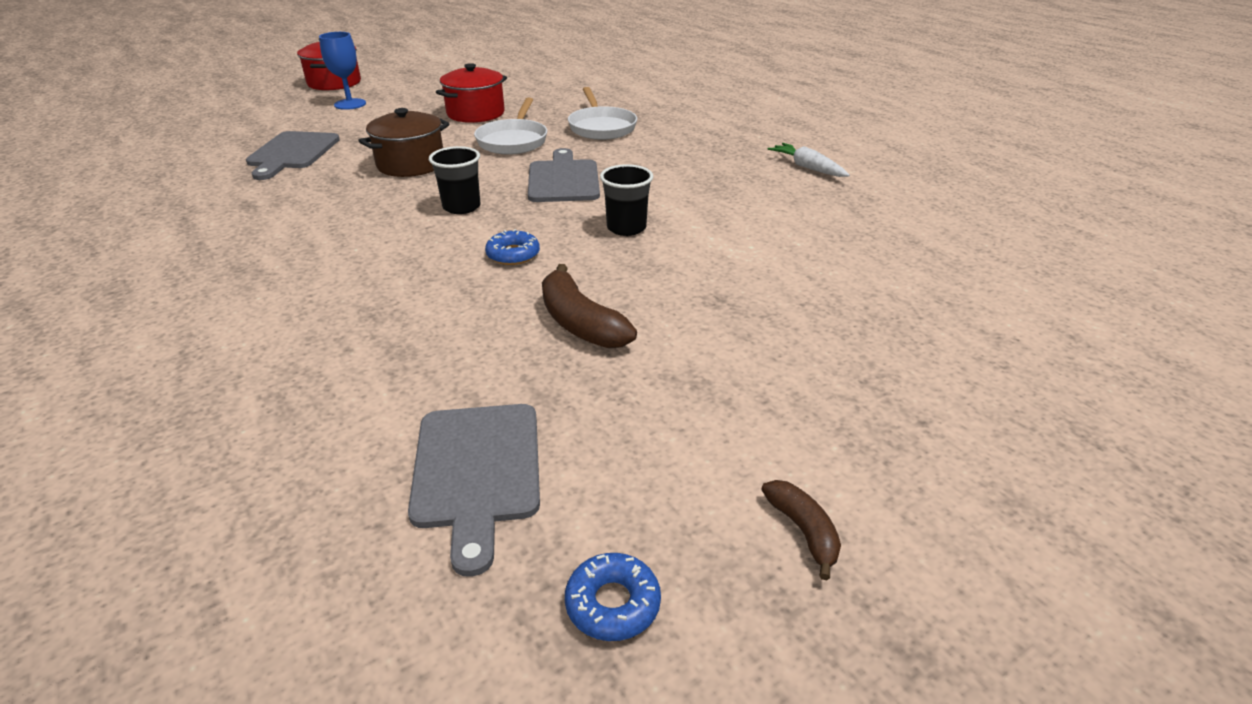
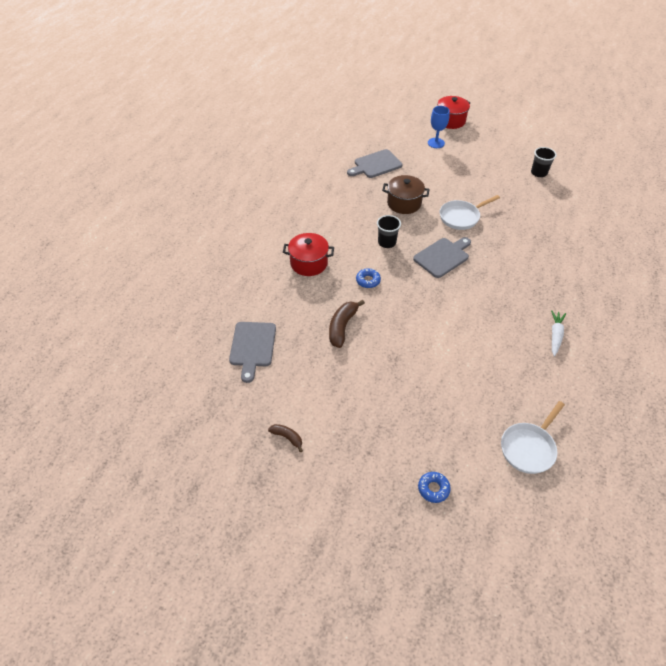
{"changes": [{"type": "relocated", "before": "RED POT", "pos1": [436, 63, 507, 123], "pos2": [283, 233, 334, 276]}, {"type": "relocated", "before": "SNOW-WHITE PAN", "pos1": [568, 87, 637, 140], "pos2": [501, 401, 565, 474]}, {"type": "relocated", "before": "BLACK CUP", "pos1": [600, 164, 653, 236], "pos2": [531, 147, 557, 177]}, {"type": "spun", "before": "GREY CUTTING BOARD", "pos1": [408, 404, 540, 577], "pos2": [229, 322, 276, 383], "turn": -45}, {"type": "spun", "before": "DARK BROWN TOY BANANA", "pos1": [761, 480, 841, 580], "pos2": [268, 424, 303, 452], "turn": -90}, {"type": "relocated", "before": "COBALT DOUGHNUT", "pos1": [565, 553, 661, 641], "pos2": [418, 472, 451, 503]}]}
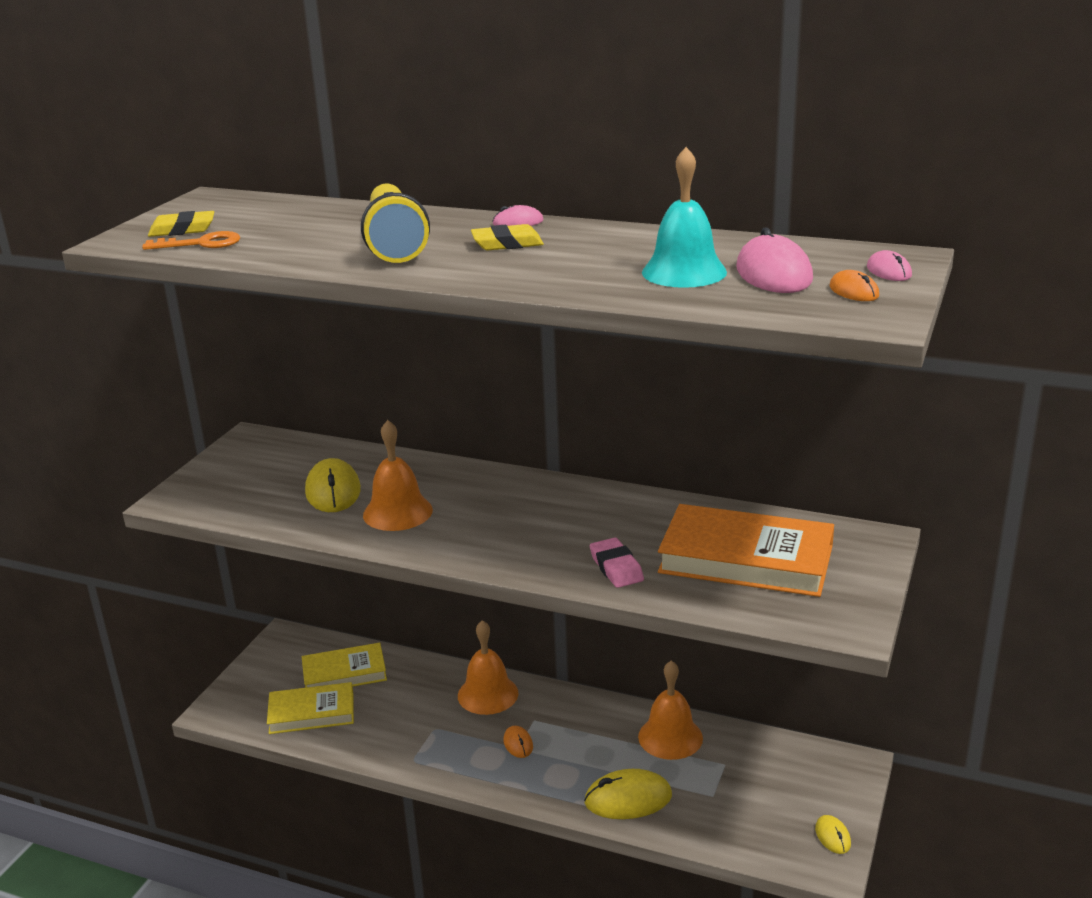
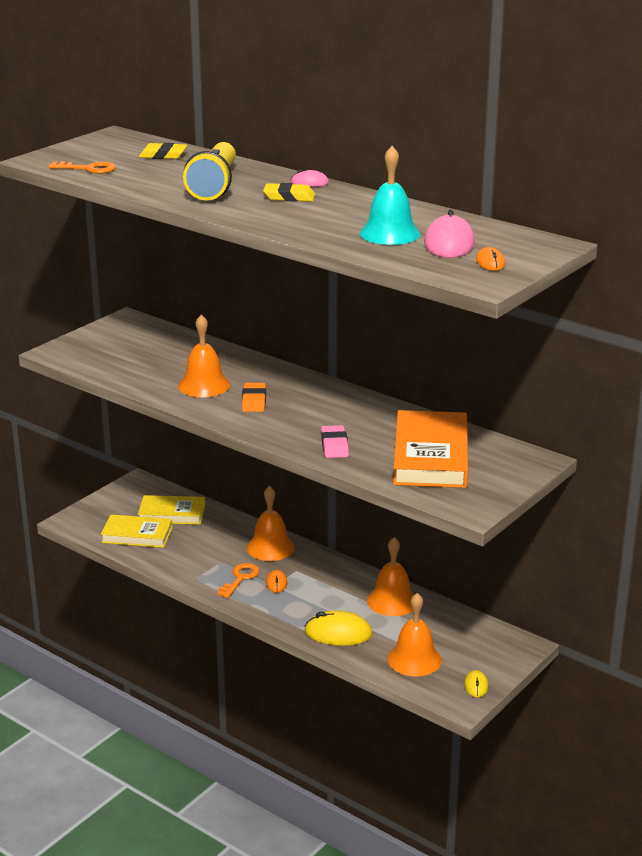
{"changes": [{"type": "relocated", "before": "YELLOW PENCIL ERASER", "pos1": [148, 211, 214, 237], "pos2": [139, 143, 188, 159]}, {"type": "missing", "before": "ROSY MOUSE", "pos1": [867, 250, 912, 281]}, {"type": "missing", "before": "YELLOW MOUSE", "pos1": [305, 458, 361, 512]}, {"type": "spun", "before": "ORANGE HARDCOVER", "pos1": [658, 504, 834, 597], "pos2": [393, 410, 468, 488], "turn": 60}, {"type": "appeared", "after": "ORANGE PENCIL ERASER", "pos2": [242, 383, 266, 412]}, {"type": "appeared", "after": "ORANGE LATCHKEY", "pos2": [218, 563, 260, 598]}, {"type": "appeared", "after": "ORANGE SCHOOL BELL", "pos2": [388, 593, 442, 677]}]}
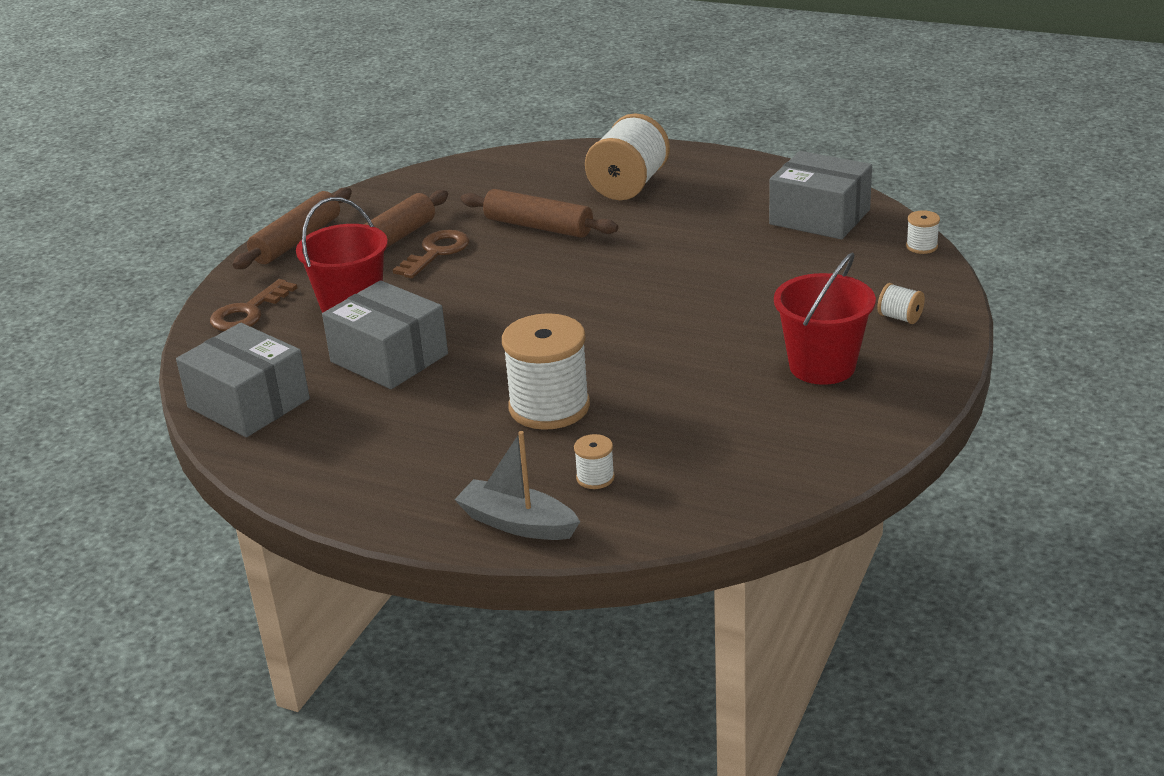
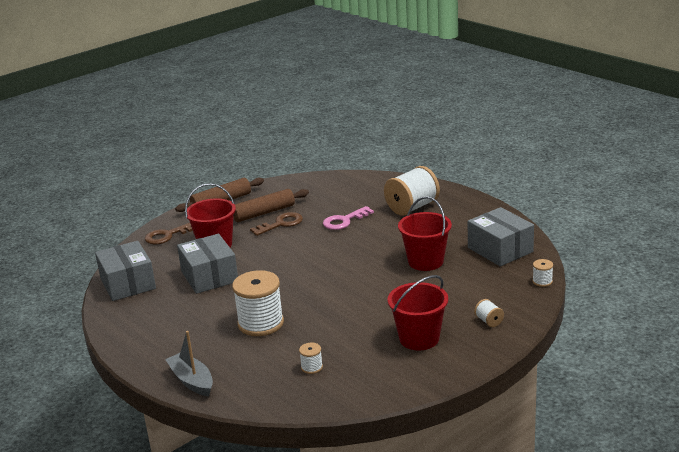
{"changes": [{"type": "exchanged", "before": "DARK BROWN PASTRY ROLLER", "after": "ROSY LATCHKEY", "pos1": [461, 189, 618, 238], "pos2": [323, 206, 374, 230]}, {"type": "relocated", "before": "SNOW-WHITE SPOOL", "pos1": [574, 434, 615, 489], "pos2": [299, 343, 323, 374]}, {"type": "appeared", "after": "RED SAND BUCKET", "pos2": [398, 196, 452, 271]}]}
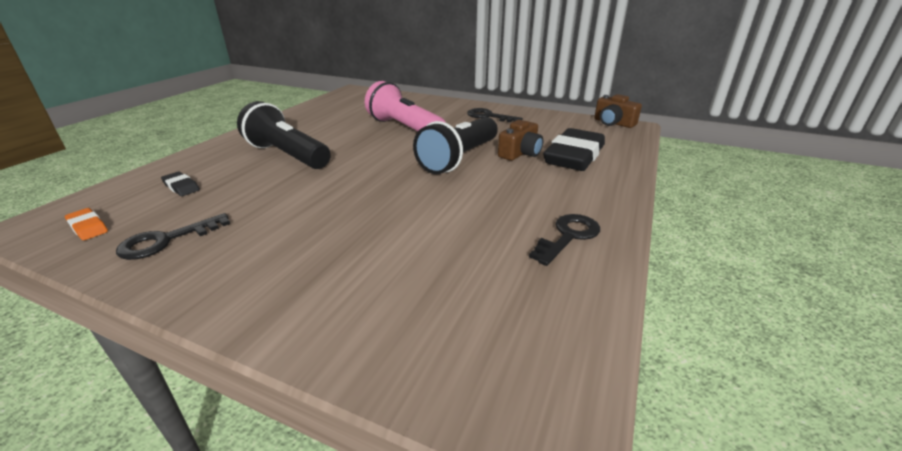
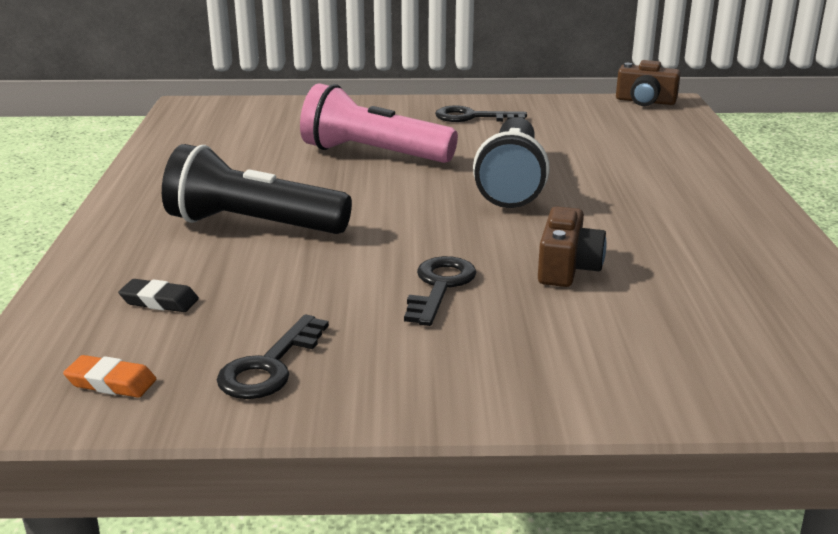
{"changes": [{"type": "relocated", "before": "DARK BROWN PHOTO CAMERA", "pos1": [498, 120, 543, 161], "pos2": [538, 206, 607, 287]}, {"type": "missing", "before": "BLACK PENCIL ERASER", "pos1": [543, 128, 605, 171]}, {"type": "relocated", "before": "BLACK LATCHKEY", "pos1": [529, 214, 600, 266], "pos2": [404, 256, 477, 326]}]}
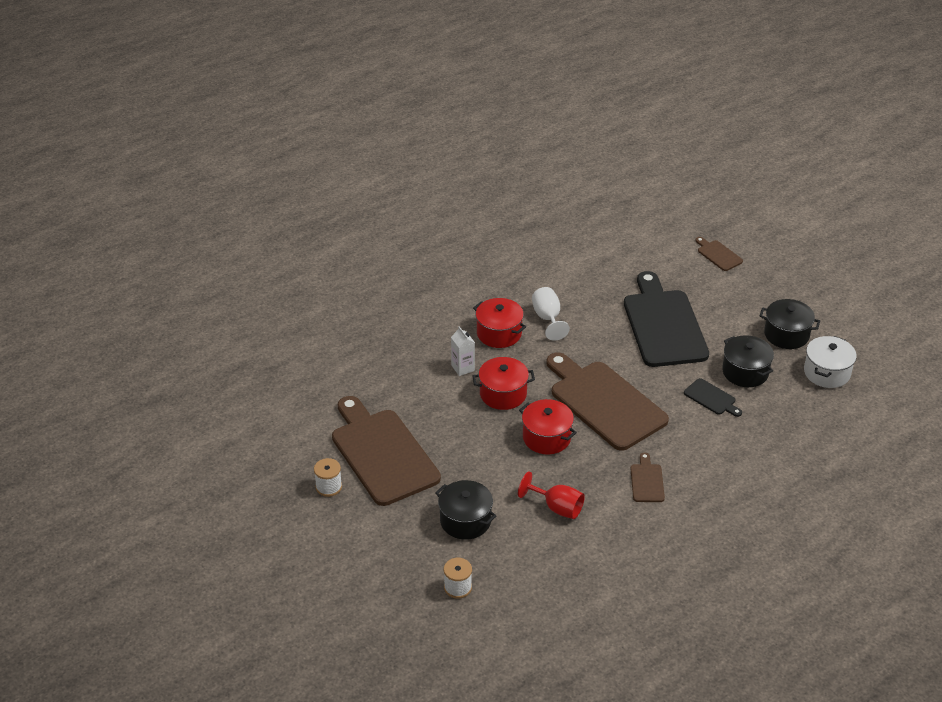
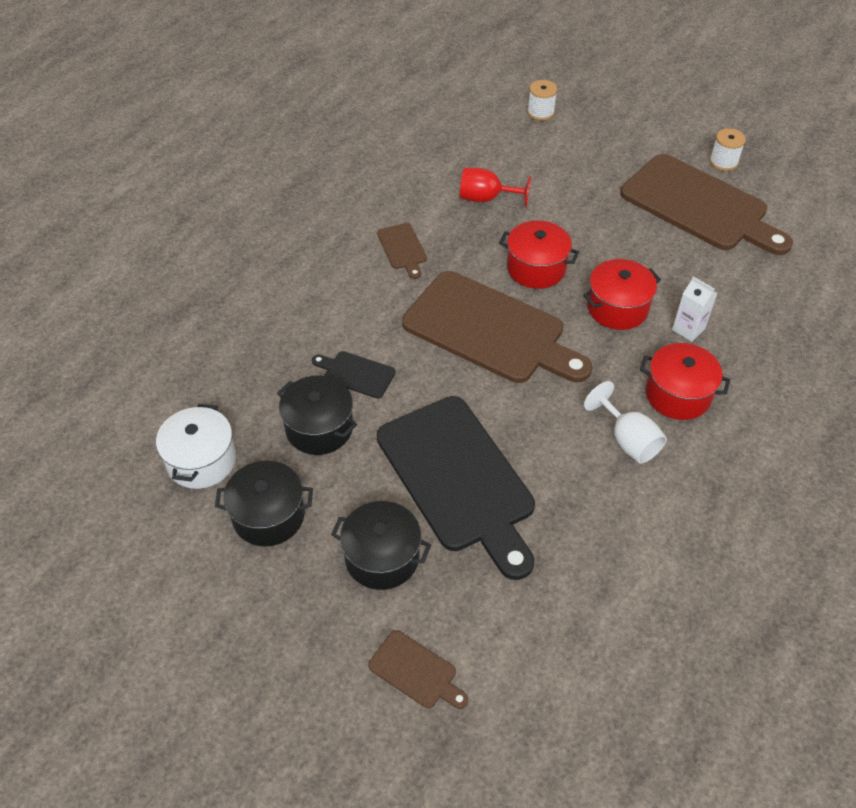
{"changes": [{"type": "relocated", "before": "BLACK POT", "pos1": [435, 480, 496, 540], "pos2": [331, 501, 431, 590]}]}
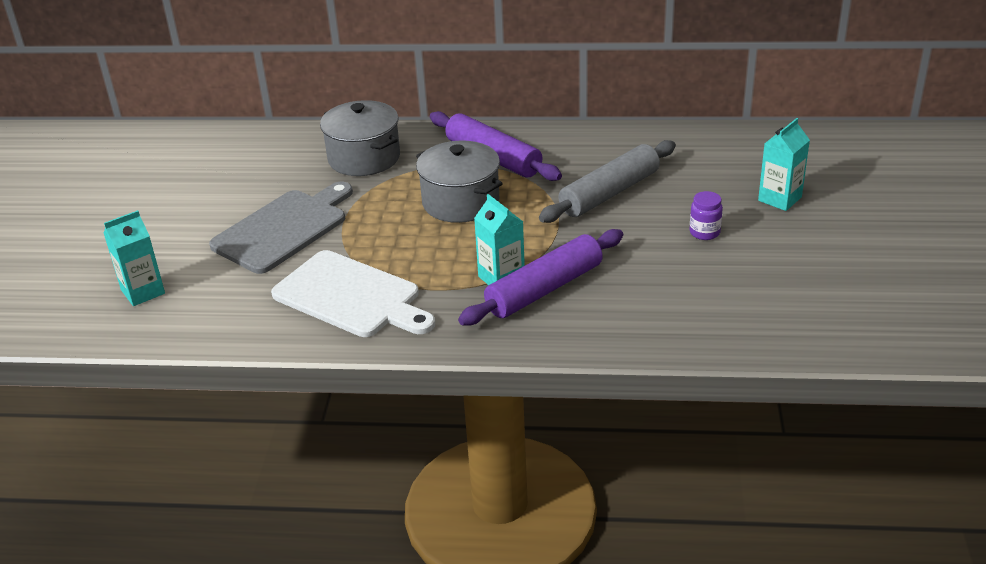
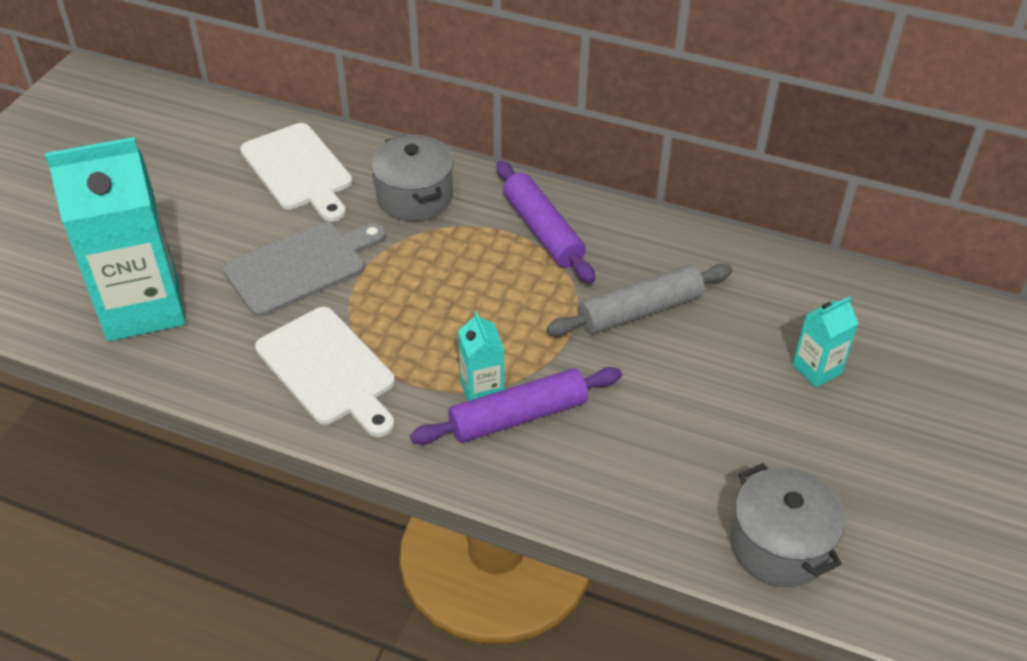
{"changes": [{"type": "relocated", "before": "GREY POT", "pos1": [416, 141, 503, 223], "pos2": [730, 463, 846, 587]}, {"type": "missing", "before": "PURPLE JAR", "pos1": [690, 191, 723, 240]}, {"type": "size", "before": "TURQUOISE CARTON", "pos1": [103, 210, 165, 306], "pos2": [45, 137, 185, 341], "scale": 2.25}, {"type": "appeared", "after": "SNOW-WHITE CUTTING BOARD", "pos2": [240, 123, 352, 222]}]}
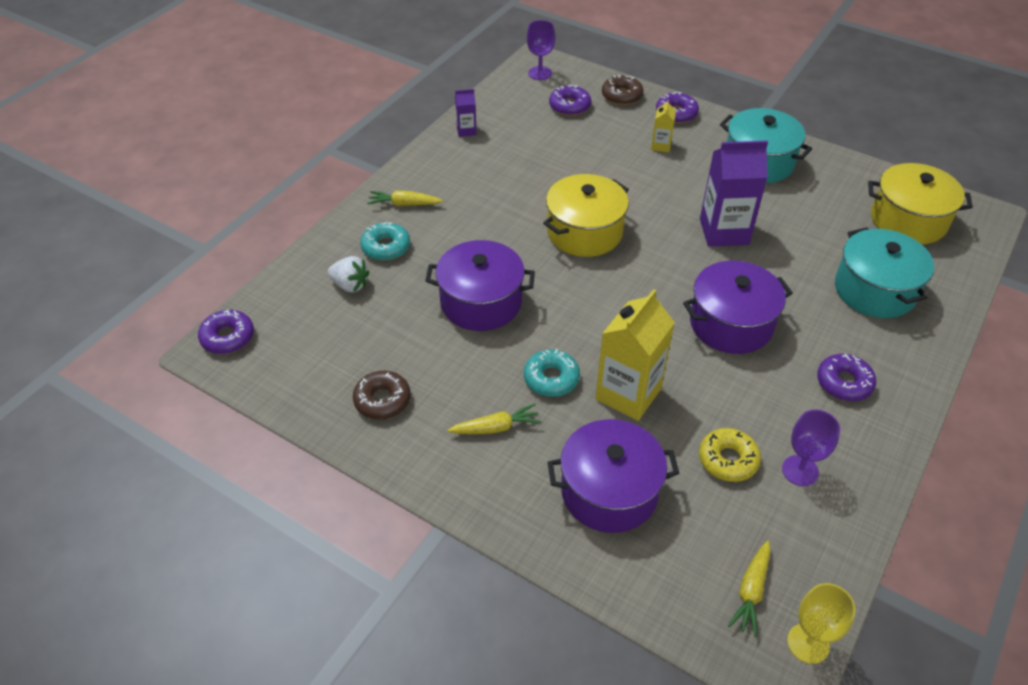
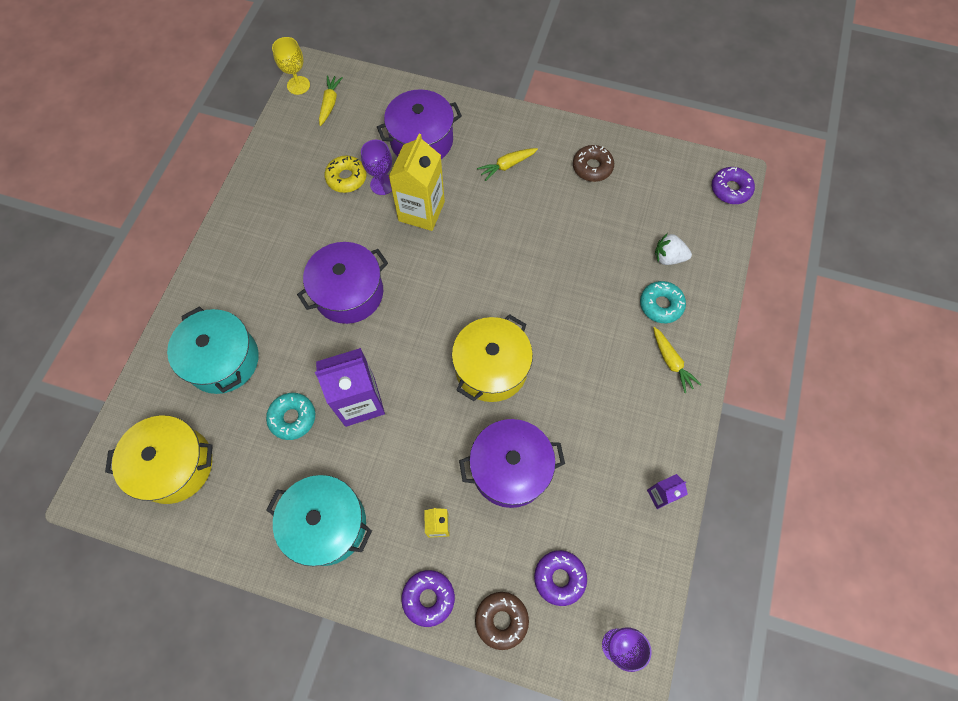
{"changes": [{"type": "spun", "before": "YELLOW TOY CARROT", "pos1": [367, 191, 443, 206], "pos2": [653, 327, 702, 393], "turn": 75}, {"type": "relocated", "before": "PURPLE POT", "pos1": [425, 240, 535, 331], "pos2": [459, 419, 565, 508]}, {"type": "relocated", "before": "TURQUOISE DOUGHNUT", "pos1": [524, 349, 580, 397], "pos2": [266, 393, 315, 440]}, {"type": "missing", "before": "PURPLE DOUGHNUT", "pos1": [817, 354, 876, 401]}, {"type": "relocated", "before": "PURPLE GOBLET", "pos1": [782, 409, 840, 486], "pos2": [361, 140, 392, 195]}]}
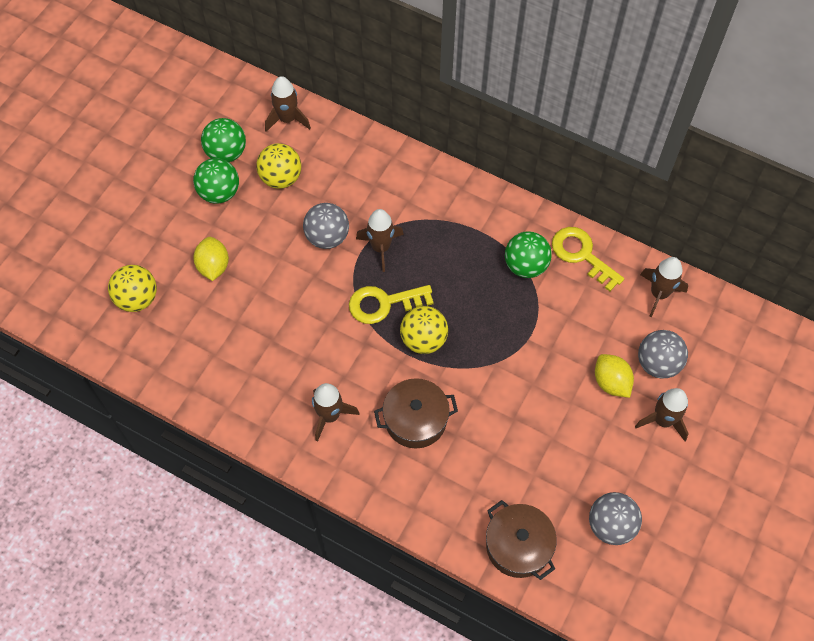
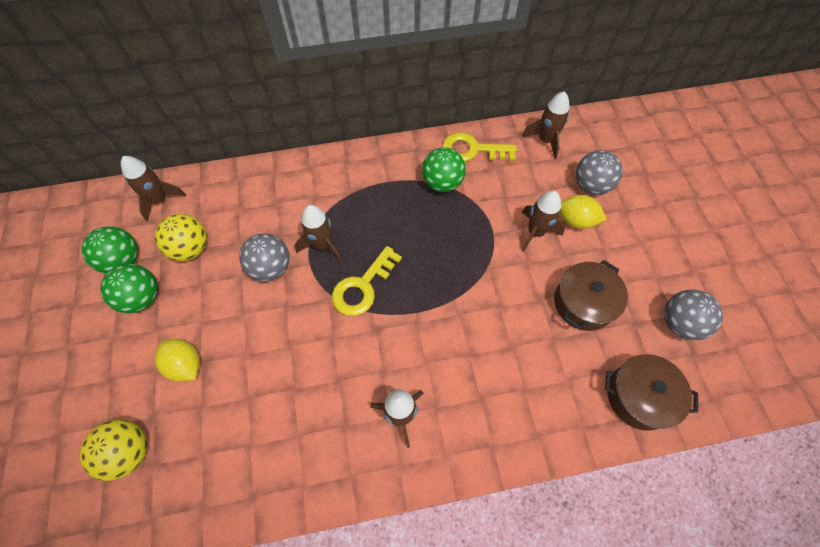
{"changes": [{"type": "missing", "before": "YELLOW SPHERE", "pos1": [400, 306, 448, 354]}, {"type": "relocated", "before": "DARK BROWN POT", "pos1": [374, 378, 458, 449], "pos2": [554, 260, 628, 331]}, {"type": "relocated", "before": "DARK BROWN TOY ROCKET", "pos1": [635, 388, 689, 441], "pos2": [521, 191, 565, 252]}]}
